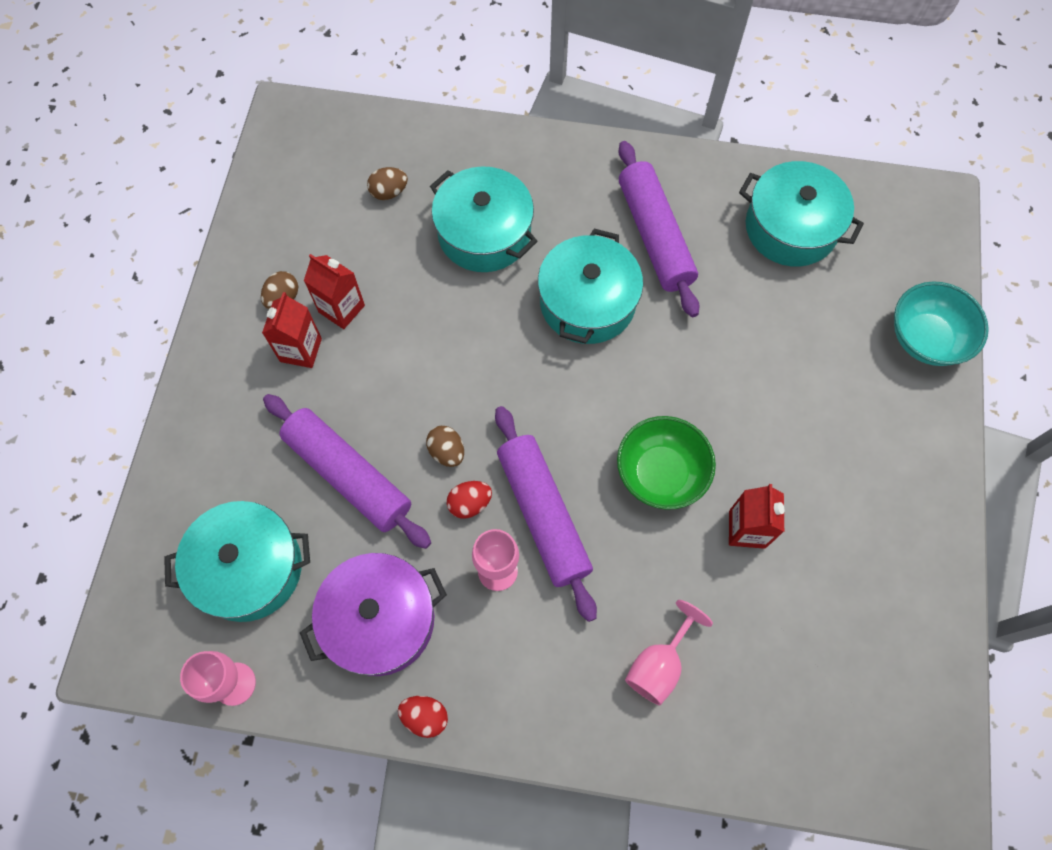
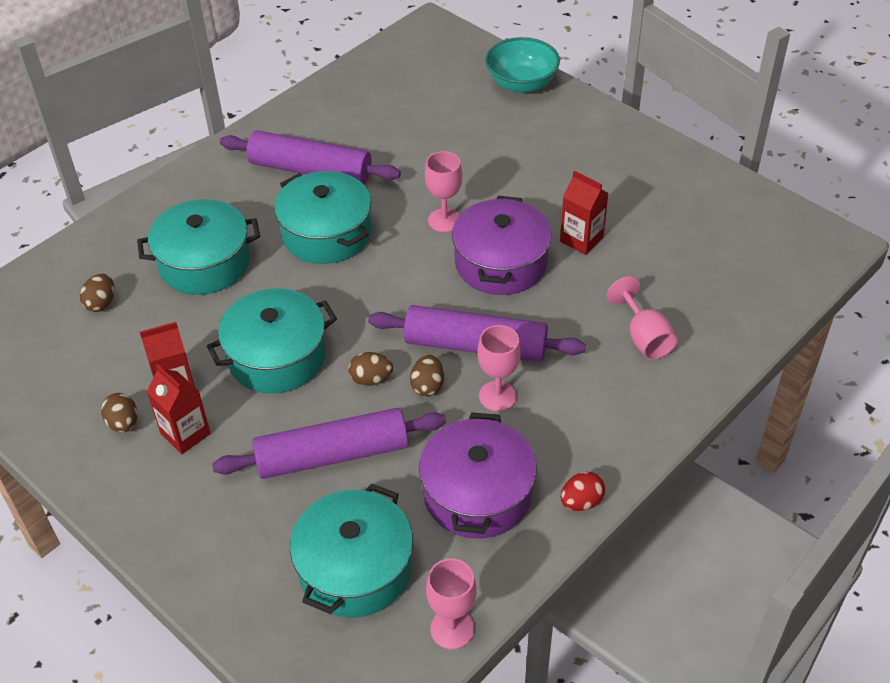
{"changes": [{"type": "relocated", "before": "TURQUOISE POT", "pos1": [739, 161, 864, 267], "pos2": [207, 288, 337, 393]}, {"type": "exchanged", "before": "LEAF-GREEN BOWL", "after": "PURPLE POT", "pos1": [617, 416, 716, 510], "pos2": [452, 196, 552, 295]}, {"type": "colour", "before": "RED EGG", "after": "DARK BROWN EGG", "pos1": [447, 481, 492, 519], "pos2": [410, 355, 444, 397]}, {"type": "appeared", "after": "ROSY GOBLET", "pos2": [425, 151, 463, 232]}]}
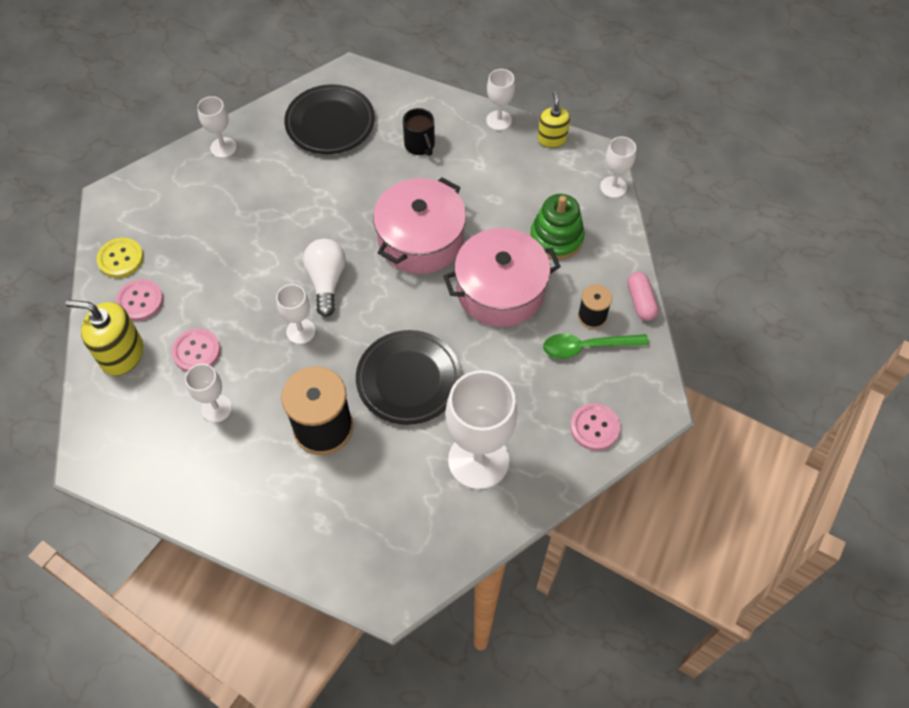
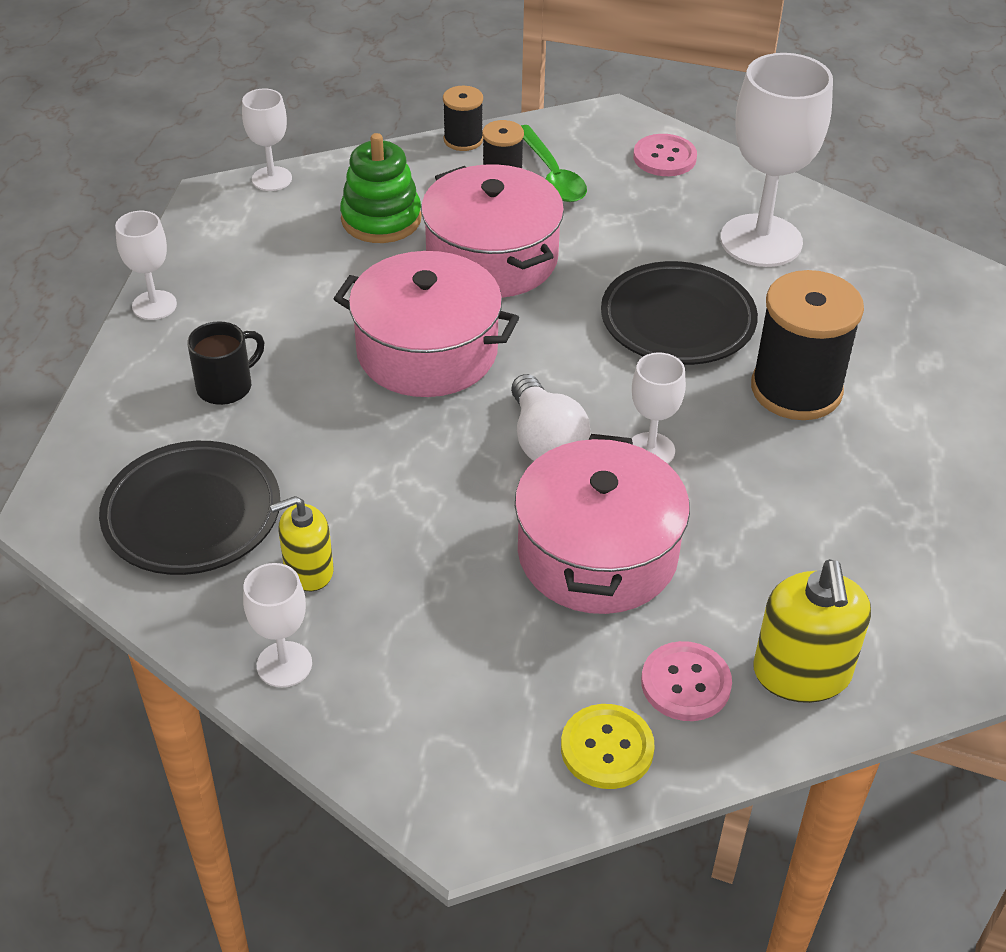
{"changes": [{"type": "relocated", "before": "YELLOW SOAP PUMP", "pos1": [538, 92, 570, 148], "pos2": [270, 496, 334, 591]}, {"type": "spun", "before": "SNOW-WHITE LIGHTBULB", "pos1": [303, 239, 346, 317], "pos2": [511, 374, 590, 461], "turn": -90}, {"type": "exchanged", "before": "ROSY CAPSULE", "after": "BLACK SPOOL", "pos1": [627, 272, 659, 321], "pos2": [443, 86, 483, 151]}, {"type": "missing", "before": "ROSY BUTTON", "pos1": [171, 329, 220, 372]}, {"type": "missing", "before": "SNOW-WHITE GOBLET", "pos1": [185, 364, 232, 422]}, {"type": "appeared", "after": "ROSY POT", "pos2": [515, 434, 690, 614]}]}
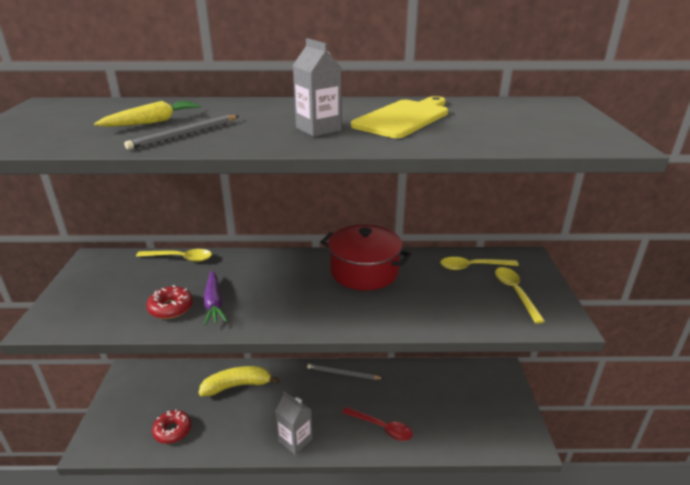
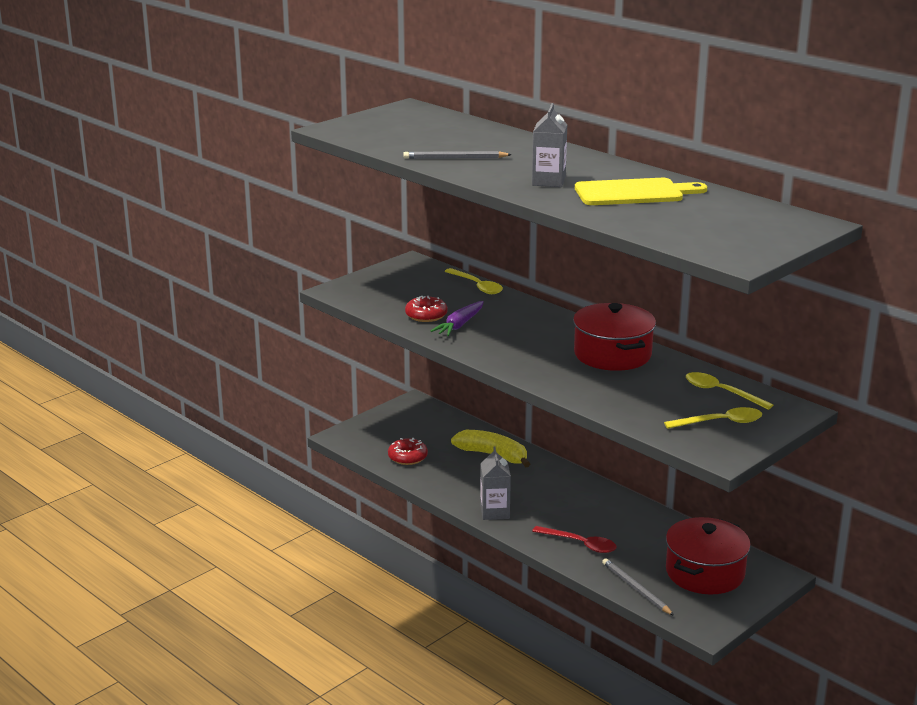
{"changes": [{"type": "missing", "before": "YELLOW TOY CARROT", "pos1": [94, 101, 201, 127]}, {"type": "spun", "before": "YELLOW SPOON", "pos1": [495, 267, 545, 324], "pos2": [664, 407, 762, 429], "turn": 45}, {"type": "relocated", "before": "GREY WOODEN PENCIL", "pos1": [307, 364, 384, 380], "pos2": [602, 558, 674, 616]}, {"type": "spun", "before": "RED SPOON", "pos1": [342, 407, 413, 441], "pos2": [532, 526, 617, 553], "turn": -45}, {"type": "appeared", "after": "RED POT", "pos2": [666, 517, 751, 594]}]}
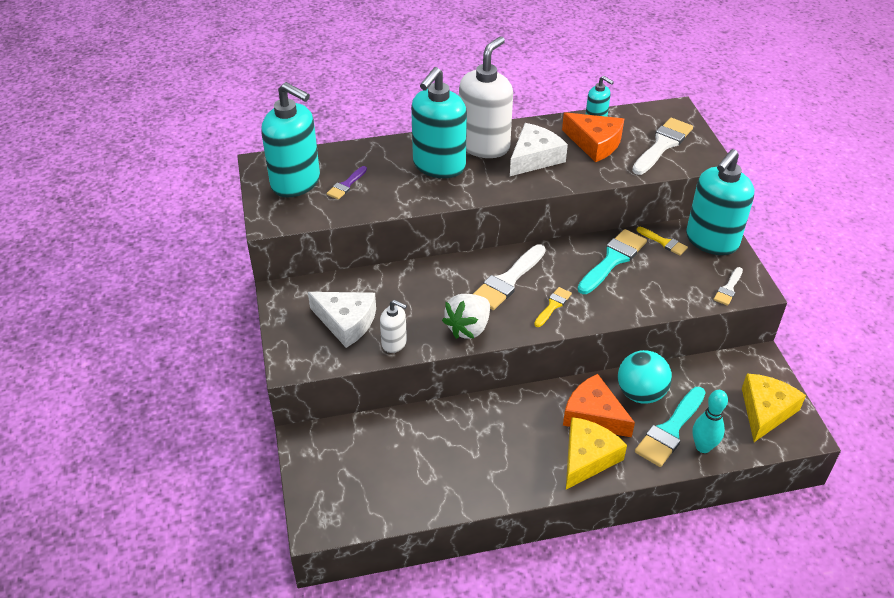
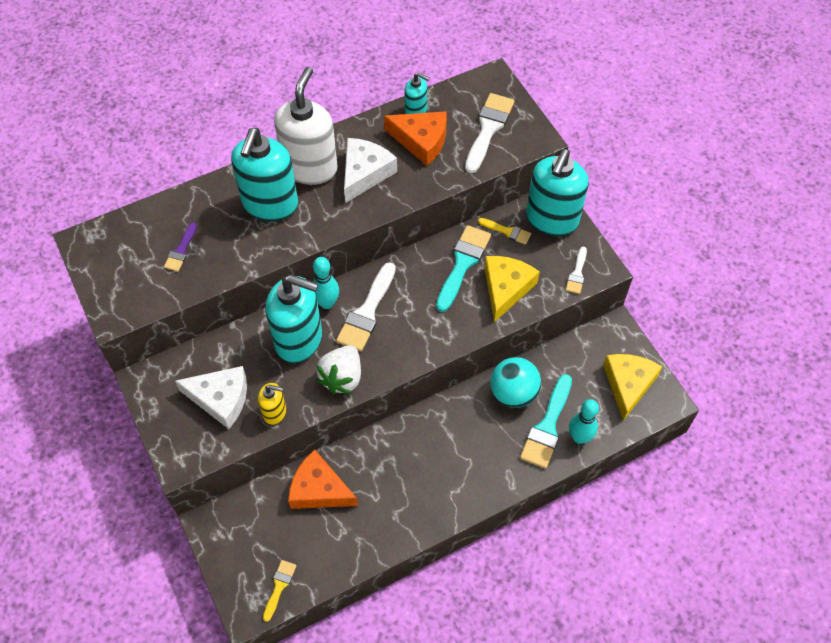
{"changes": [{"type": "relocated", "before": "TURQUOISE SOAP PUMP", "pos1": [261, 82, 320, 197], "pos2": [266, 275, 322, 363]}, {"type": "relocated", "before": "YELLOW BRUSH", "pos1": [534, 287, 572, 327], "pos2": [263, 560, 296, 622]}, {"type": "colour", "before": "SNOW-WHITE SOAP PUMP", "after": "YELLOW SOAP PUMP", "pos1": [380, 300, 407, 353], "pos2": [258, 383, 286, 425]}, {"type": "relocated", "before": "ORANGE PIECE OF CHEESE", "pos1": [563, 374, 635, 437], "pos2": [288, 450, 358, 509]}, {"type": "relocated", "before": "YELLOW PIECE OF CHEESE", "pos1": [566, 417, 627, 490], "pos2": [484, 256, 540, 322]}, {"type": "appeared", "after": "TURQUOISE BOWLING PIN", "pos2": [313, 257, 339, 309]}]}
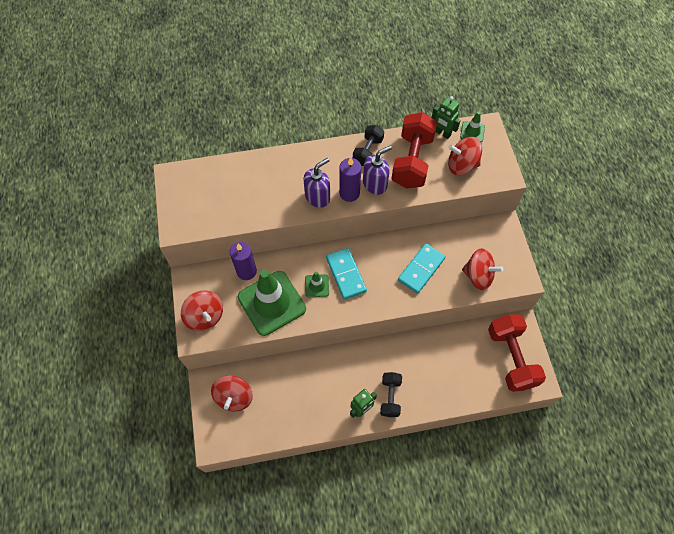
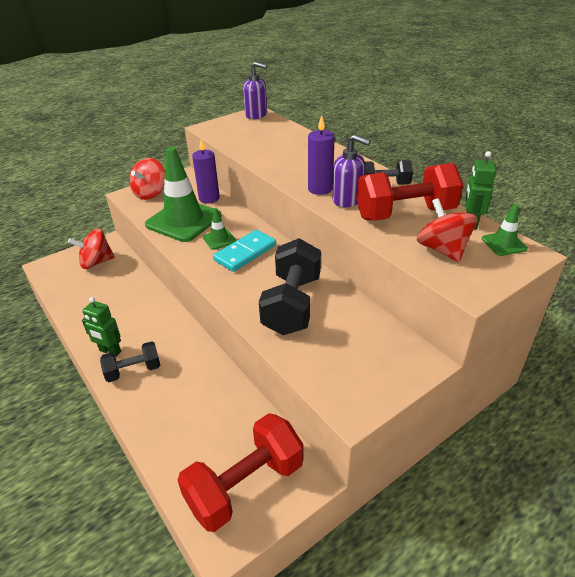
{"changes": [{"type": "relocated", "before": "PURPLE SOAP PUMP", "pos1": [304, 158, 330, 208], "pos2": [243, 62, 267, 119]}, {"type": "exchanged", "before": "TURQUOISE DOMINO", "after": "BLACK DUMBBELL", "pos1": [398, 243, 446, 294], "pos2": [259, 238, 321, 335]}, {"type": "missing", "before": "RED WHIRLIGIG", "pos1": [462, 248, 503, 290]}]}
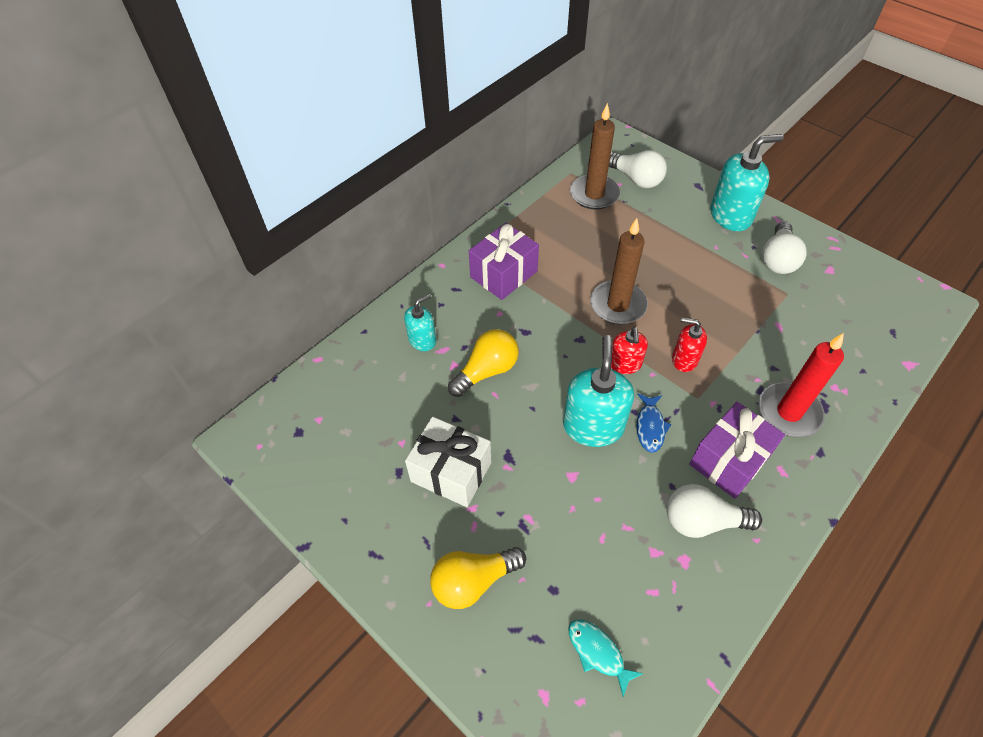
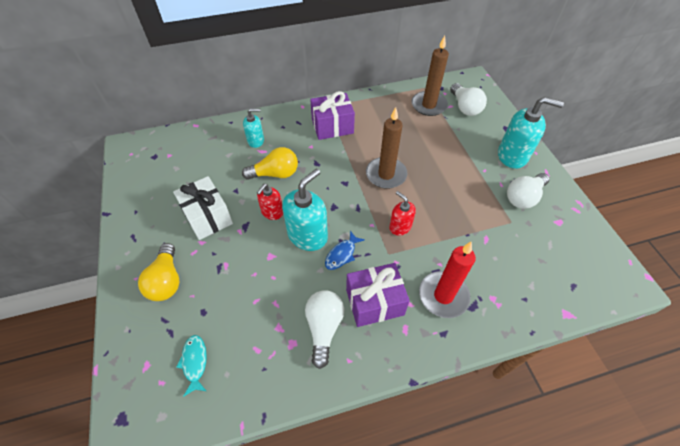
{"changes": [{"type": "relocated", "before": "RED SOAP PUMP", "pos1": [611, 327, 648, 374], "pos2": [257, 184, 283, 220]}, {"type": "spun", "before": "SNOW-WHITE LIGHTBULB", "pos1": [667, 484, 762, 538], "pos2": [305, 290, 344, 369], "turn": 60}, {"type": "spun", "before": "YELLOW LIGHTBULB", "pos1": [430, 547, 526, 609], "pos2": [138, 243, 179, 301], "turn": -105}]}
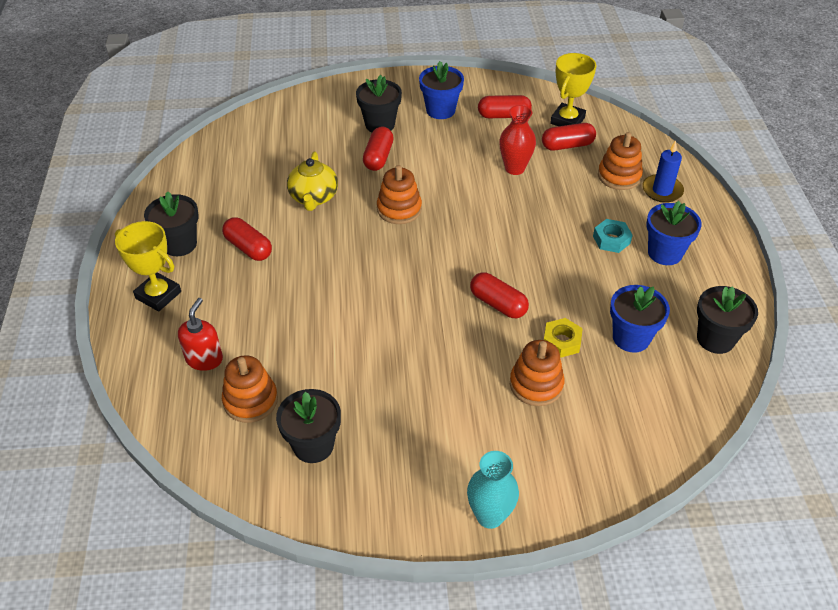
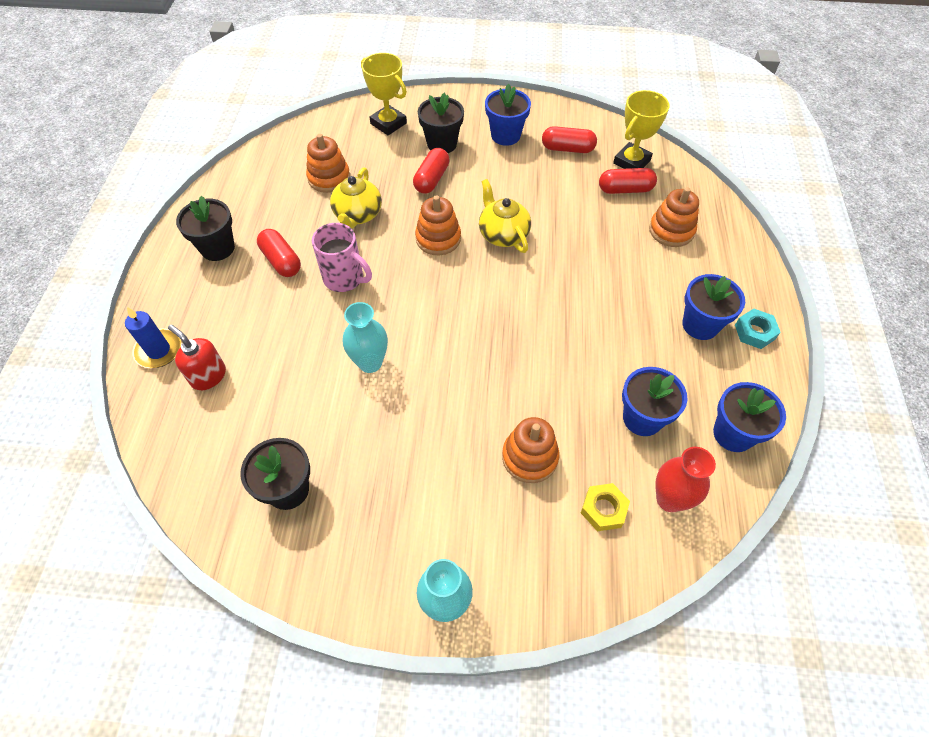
{"changes": [{"type": "relocated", "before": "RED TALL VASE", "pos1": [499, 105, 536, 175], "pos2": [655, 447, 716, 512]}, {"type": "relocated", "before": "COBALT PILLAR CANDLE", "pos1": [642, 141, 684, 203], "pos2": [125, 307, 181, 368]}, {"type": "relocated", "before": "TURQUOISE NUT", "pos1": [593, 219, 633, 253], "pos2": [735, 308, 781, 349]}, {"type": "relocated", "before": "YELLOW PRIZE CUP", "pos1": [115, 221, 181, 312], "pos2": [361, 53, 407, 135]}, {"type": "missing", "before": "RED CAPSULE", "pos1": [470, 272, 529, 318]}, {"type": "colour", "before": "BLACK FLOWER POT", "after": "COBALT FLOWER POT", "pos1": [697, 286, 758, 354], "pos2": [713, 382, 786, 452]}, {"type": "spun", "before": "RED SOAP PUMP", "pos1": [178, 298, 223, 371], "pos2": [168, 325, 226, 390], "turn": -75}, {"type": "relocated", "before": "YELLOW NUT", "pos1": [544, 318, 583, 358], "pos2": [581, 483, 630, 531]}, {"type": "relocated", "before": "ORANGE STACKING TOY", "pos1": [222, 355, 278, 423], "pos2": [306, 134, 350, 193]}, {"type": "appeared", "after": "YELLOW TEA POT", "pos2": [479, 179, 531, 253]}, {"type": "appeared", "after": "ROSY COFFEE MUG", "pos2": [312, 223, 372, 292]}, {"type": "appeared", "after": "TURQUOISE TALL VASE", "pos2": [343, 302, 388, 373]}]}
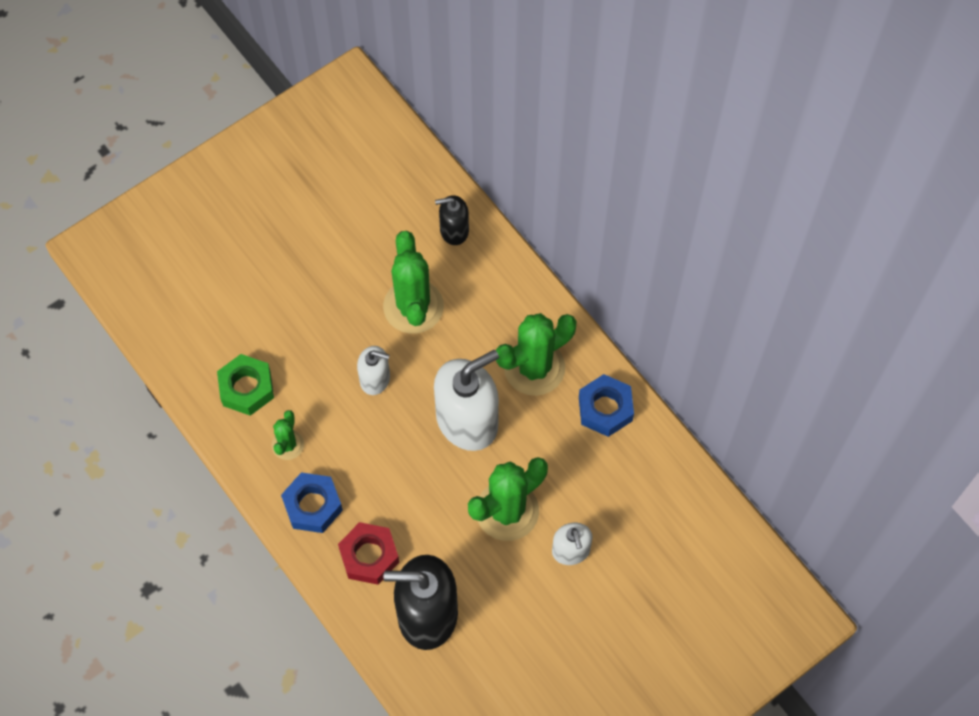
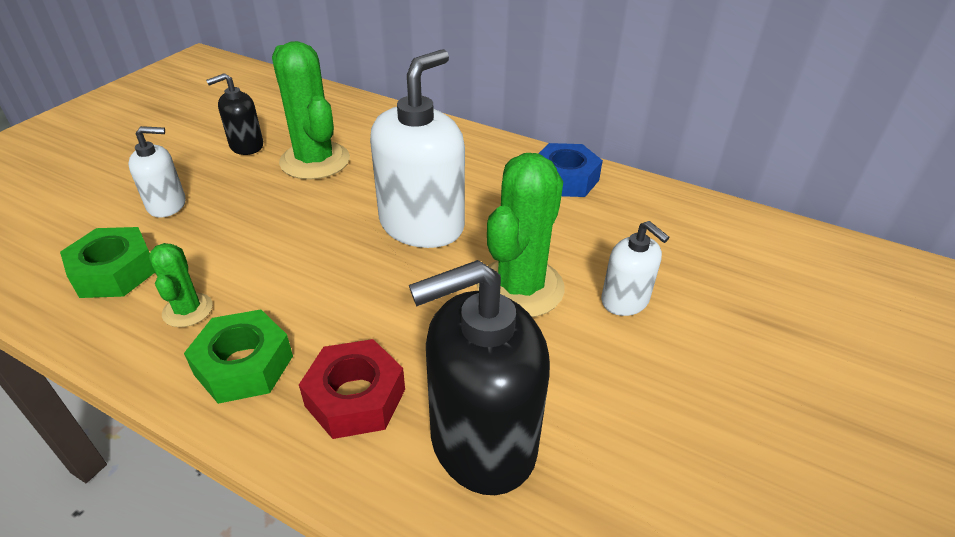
{"changes": [{"type": "relocated", "before": "BLACK SOAP PUMP", "pos1": [435, 195, 469, 245], "pos2": [206, 73, 263, 155]}, {"type": "missing", "before": "LEAF-GREEN SAGUARO CACTUS", "pos1": [496, 313, 576, 396]}, {"type": "relocated", "before": "SNOW-WHITE SOAP PUMP", "pos1": [357, 346, 390, 395], "pos2": [128, 126, 186, 218]}, {"type": "colour", "before": "COBALT NUT", "after": "LEAF-GREEN NUT", "pos1": [281, 472, 343, 533], "pos2": [184, 310, 293, 404]}]}
